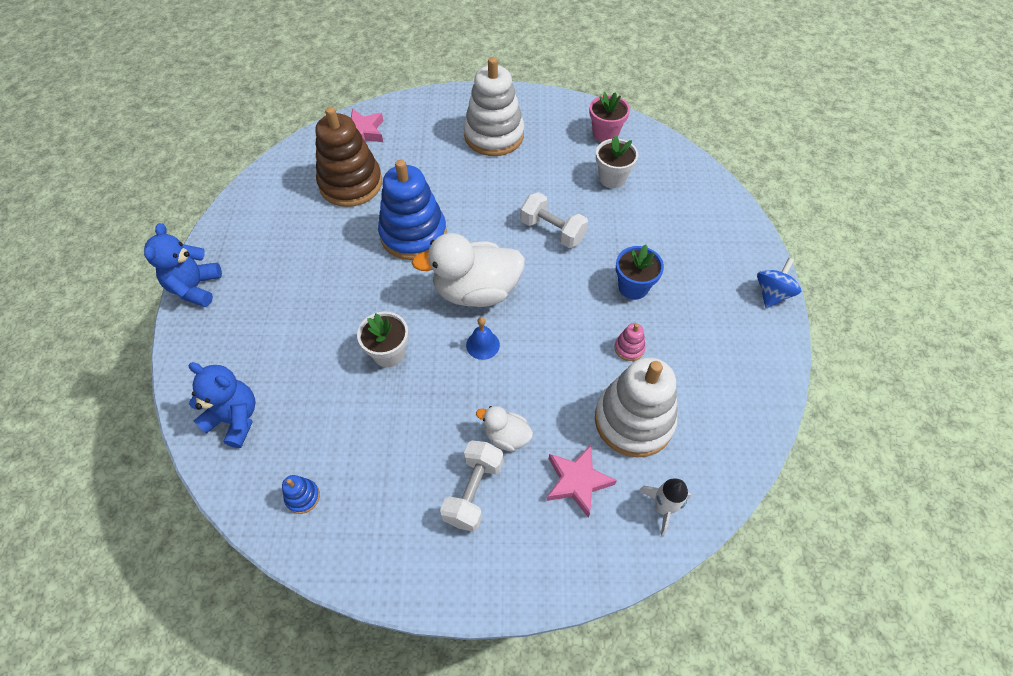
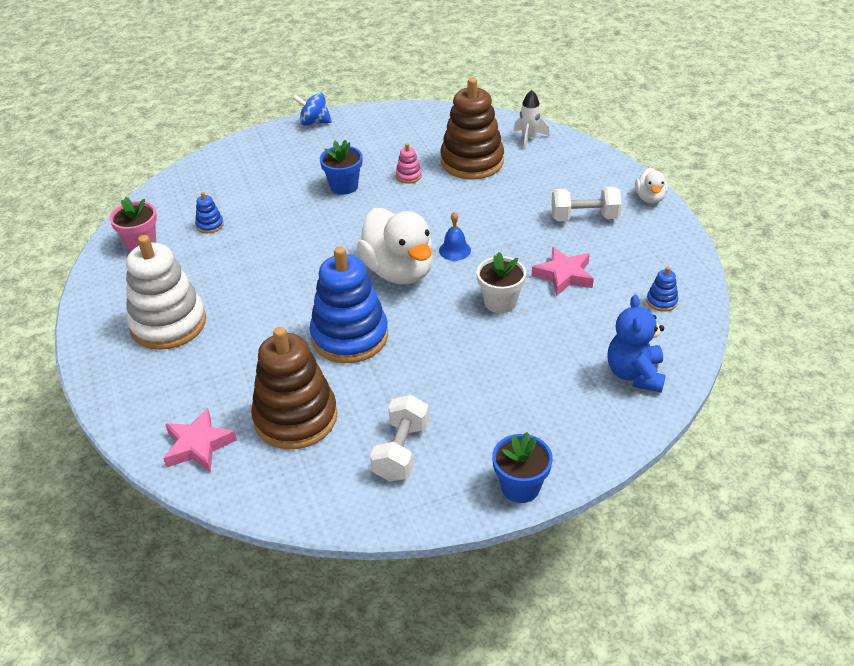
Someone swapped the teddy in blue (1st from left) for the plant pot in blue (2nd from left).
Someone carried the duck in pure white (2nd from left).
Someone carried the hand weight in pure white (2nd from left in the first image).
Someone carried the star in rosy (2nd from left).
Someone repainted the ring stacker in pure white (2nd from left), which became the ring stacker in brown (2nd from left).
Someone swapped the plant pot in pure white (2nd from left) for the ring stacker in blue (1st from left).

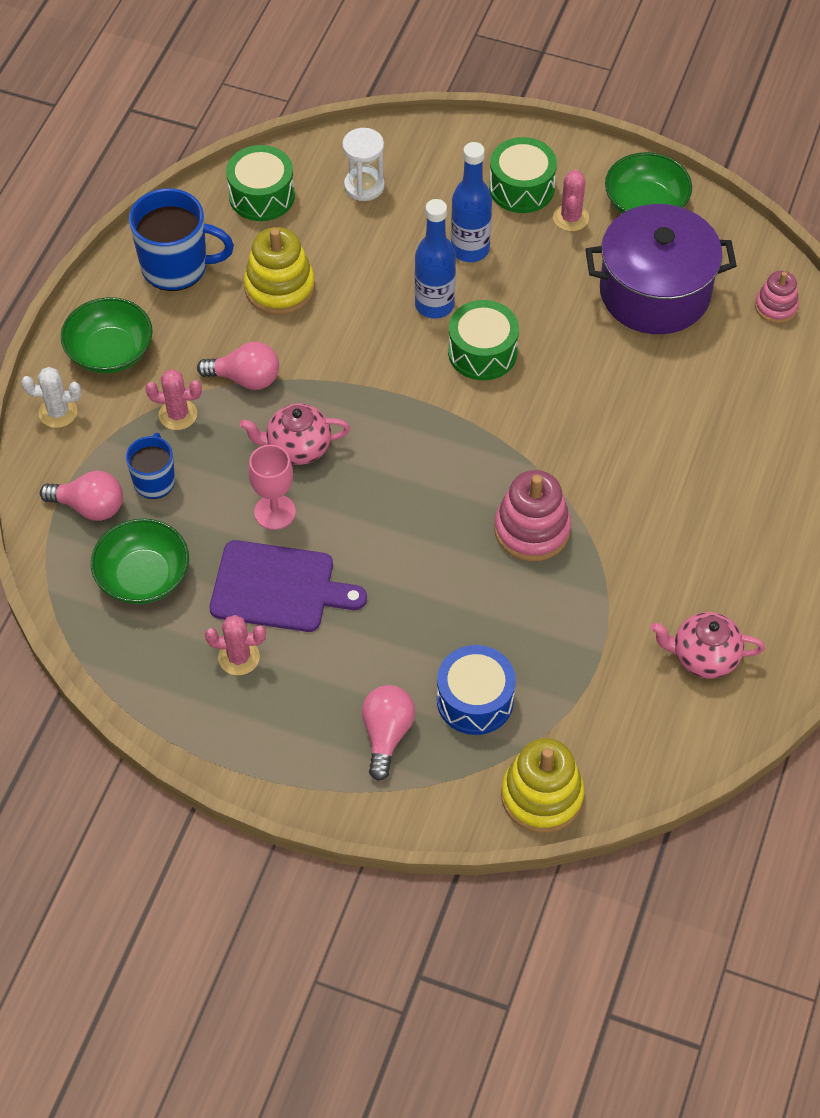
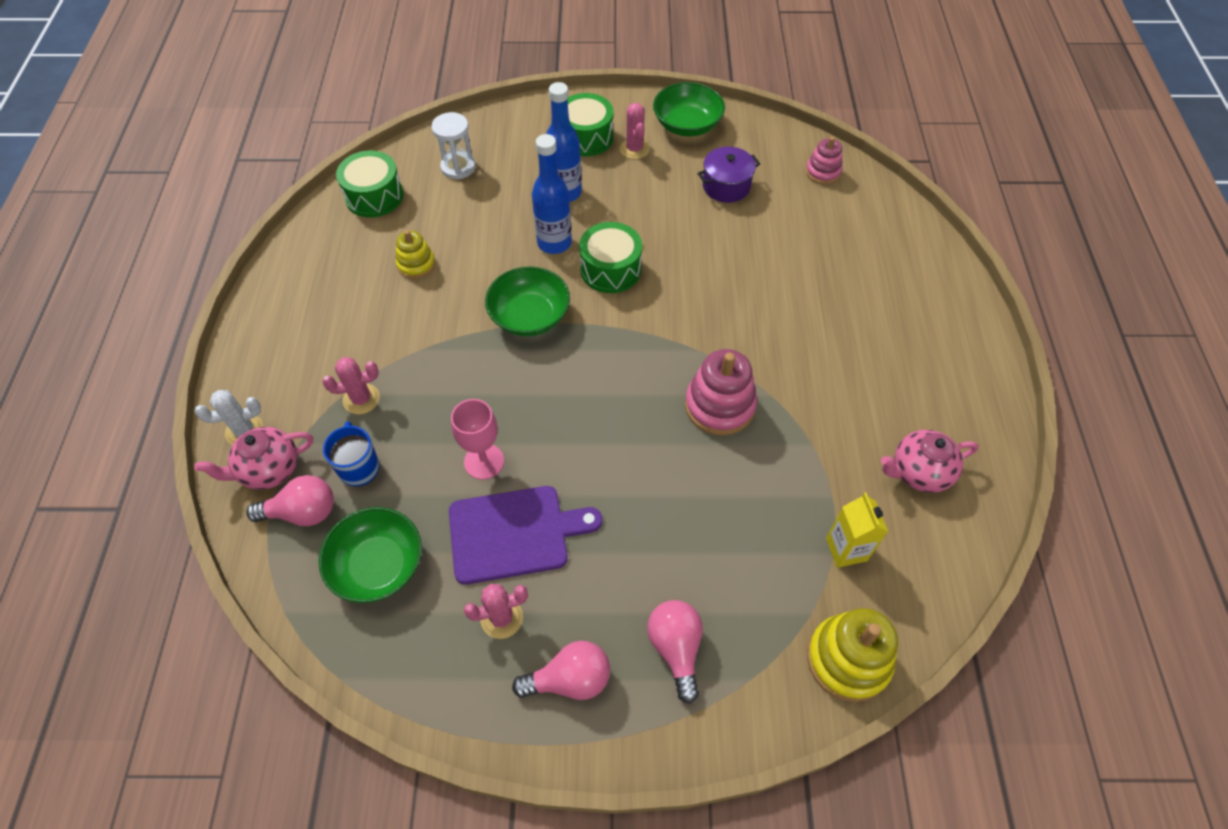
Someone carried the bowl in green (1st from left in the first image).
Someone took away the tea mug in blue (2nd from left).
Someone carried the bulb in rosy (2nd from left).
Someone carried the tea pot in rosy (1st from left).
Someone scaled the ring stacker in bright yellow (1st from left) by 0.60.
Someone took away the toy drum in blue.
Someone scaled the pot in royal purple by 0.51.
Someone put down the milk carton in bright yellow.

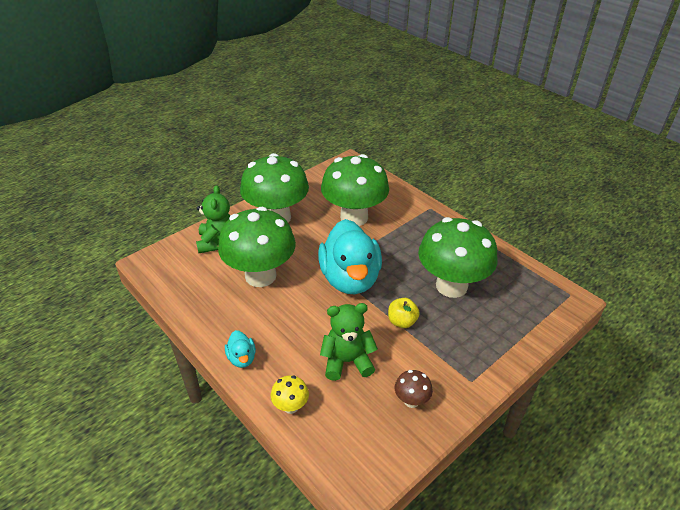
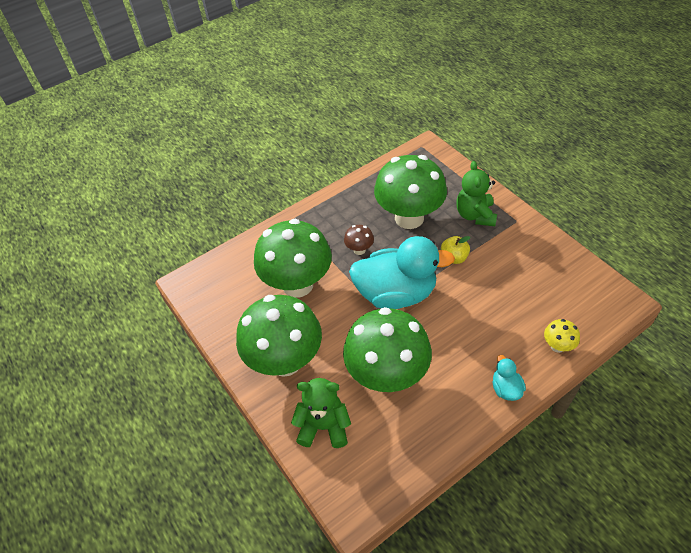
Someone rotated the duck in turquoise (1st from left in the first image) by 90 degrees counterclockwise.
Someone carried the teddy in green (2nd from left).
Someone carried the toadstool in brown.

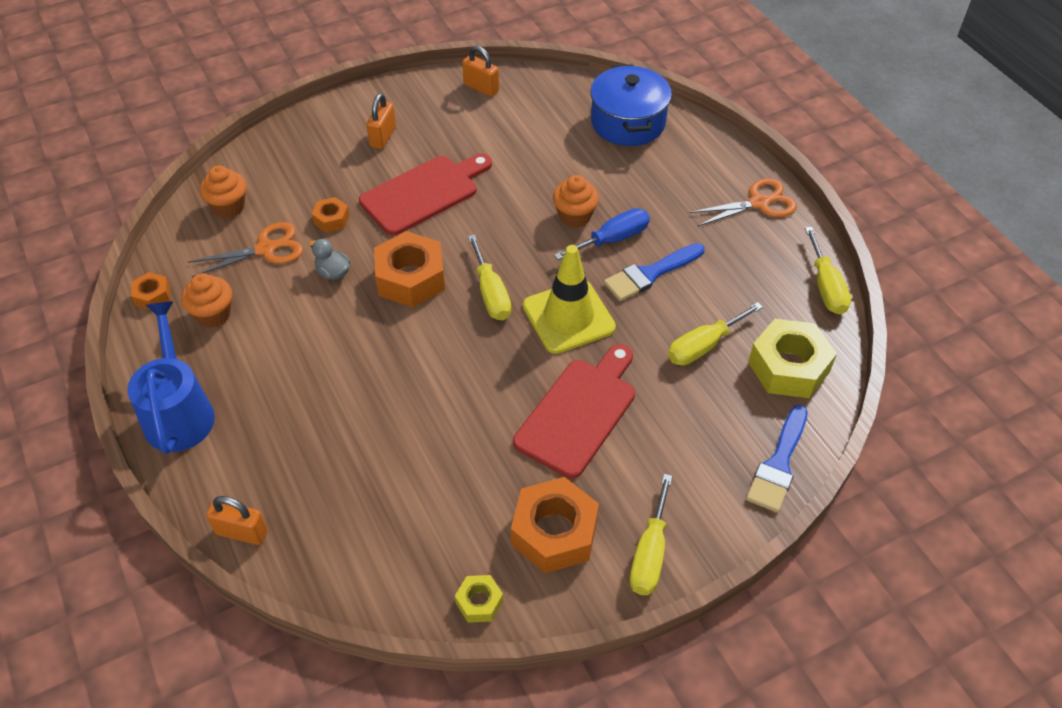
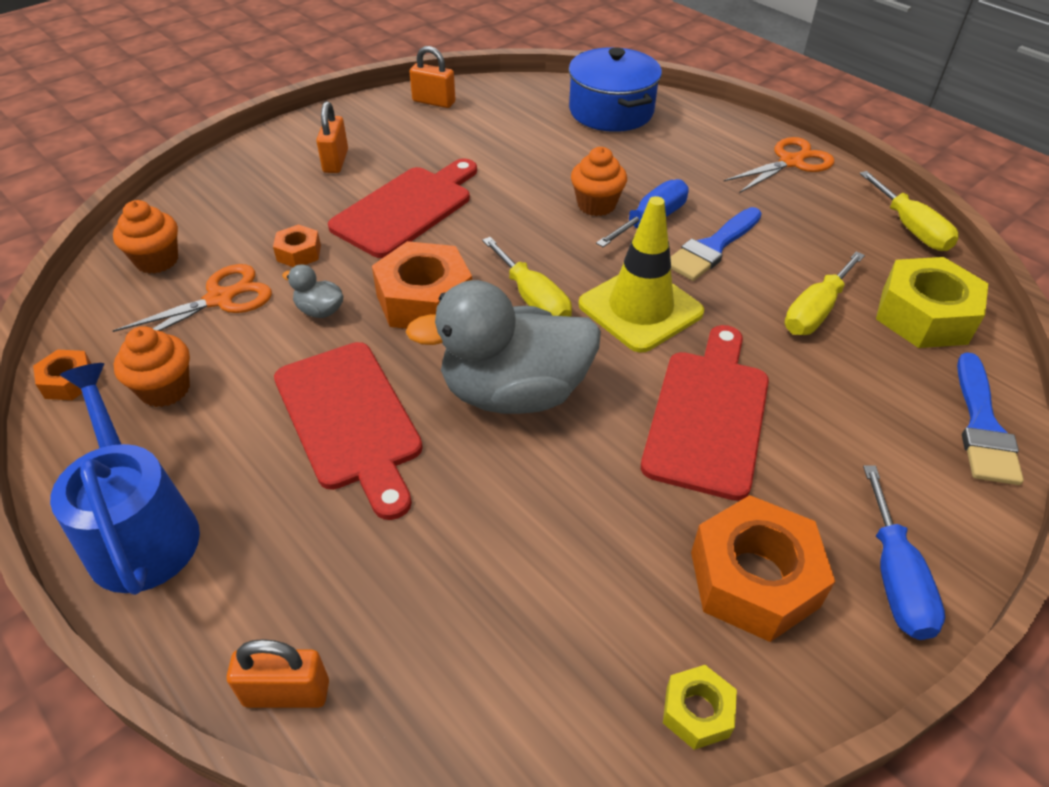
Someone repainted the hand screwdriver in bright yellow (2nd from left), which became the hand screwdriver in blue (2nd from left).
Someone put down the bread board in crimson (1st from left).
Someone put down the duck in gray (2nd from left).

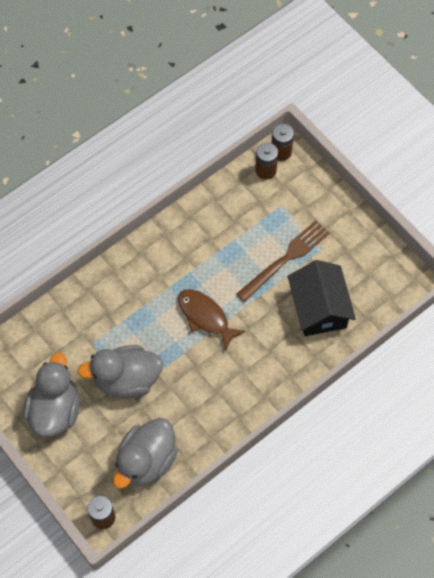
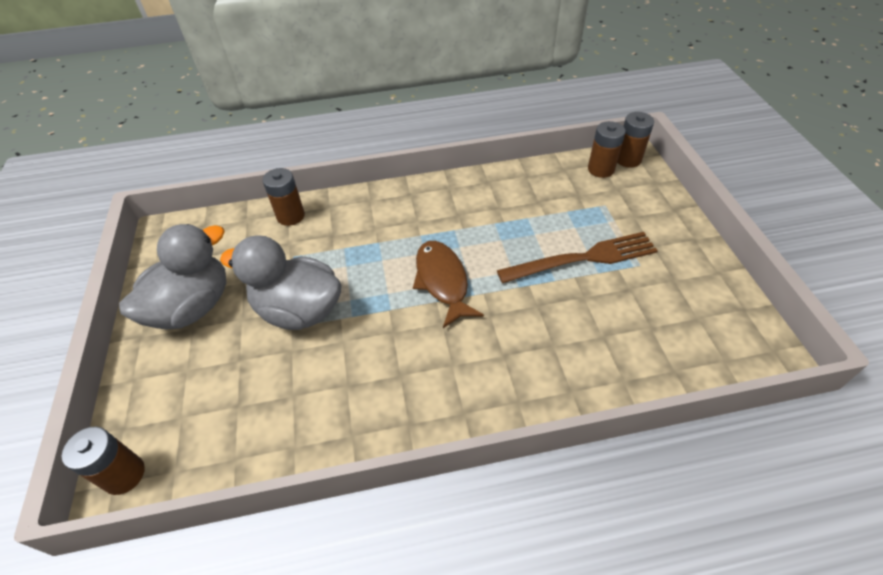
Someone took away the duck in gray (3rd from left).
Someone took away the cottage in ebony.
Someone put down the battery in brown (2nd from left).

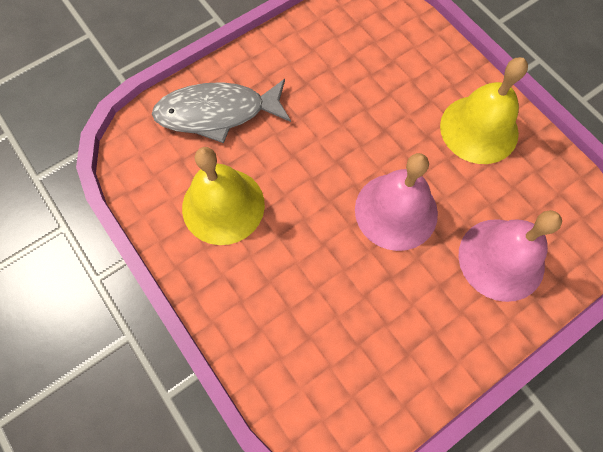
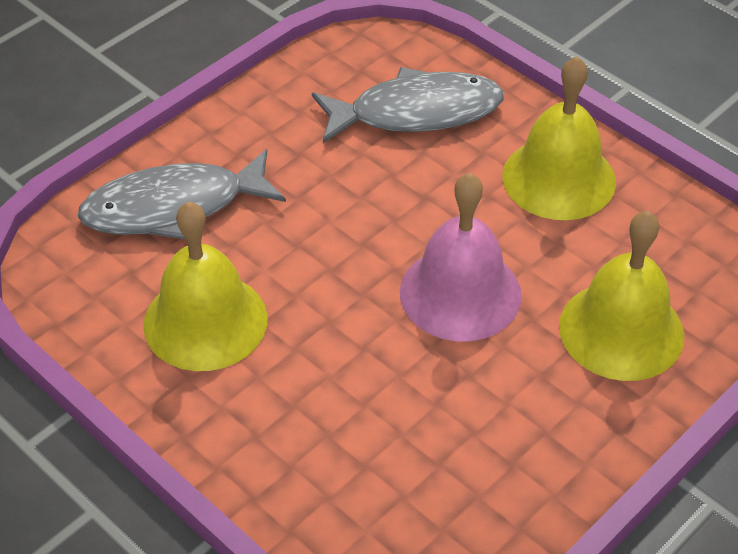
Someone repainted the bell in rosy (2nd from left), which became the bell in bright yellow (3rd from left).
Someone put down the fish in gray (2nd from left).

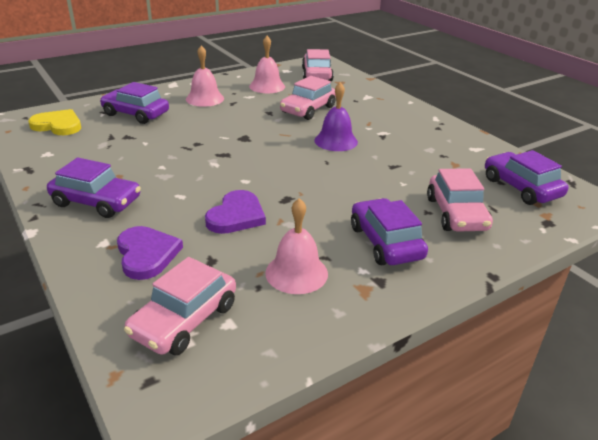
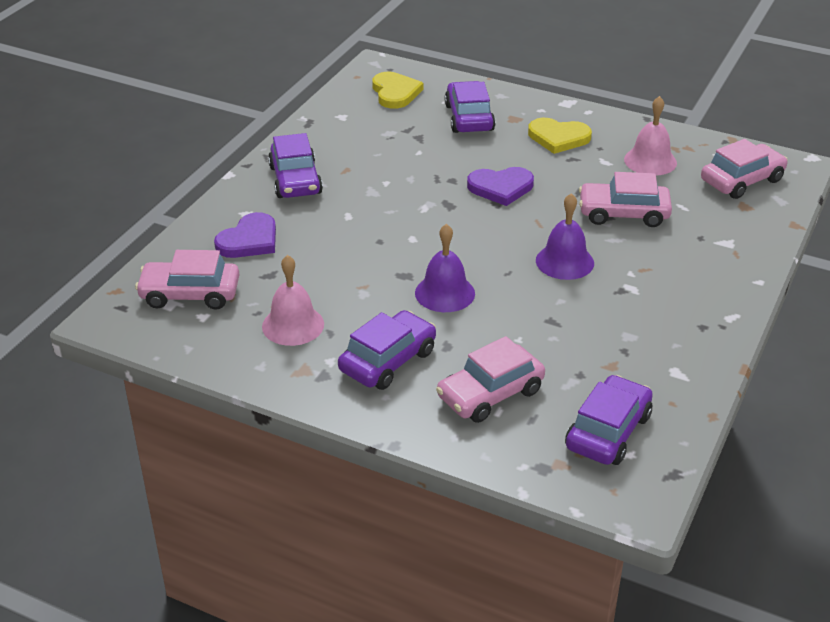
Someone swapped the bell in rosy (1st from left) for the heart in bright yellow (2nd from left).
Someone carried the heart in royal purple (2nd from left).
Someone put down the bell in royal purple (1st from left).

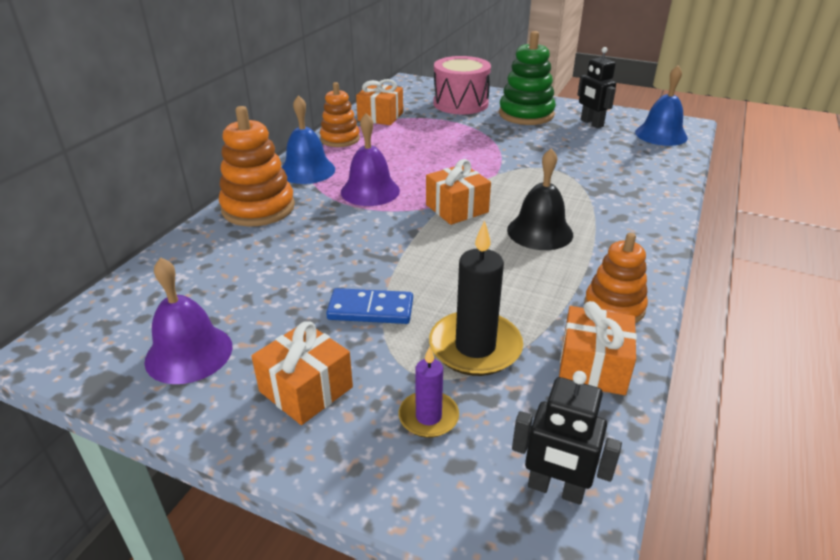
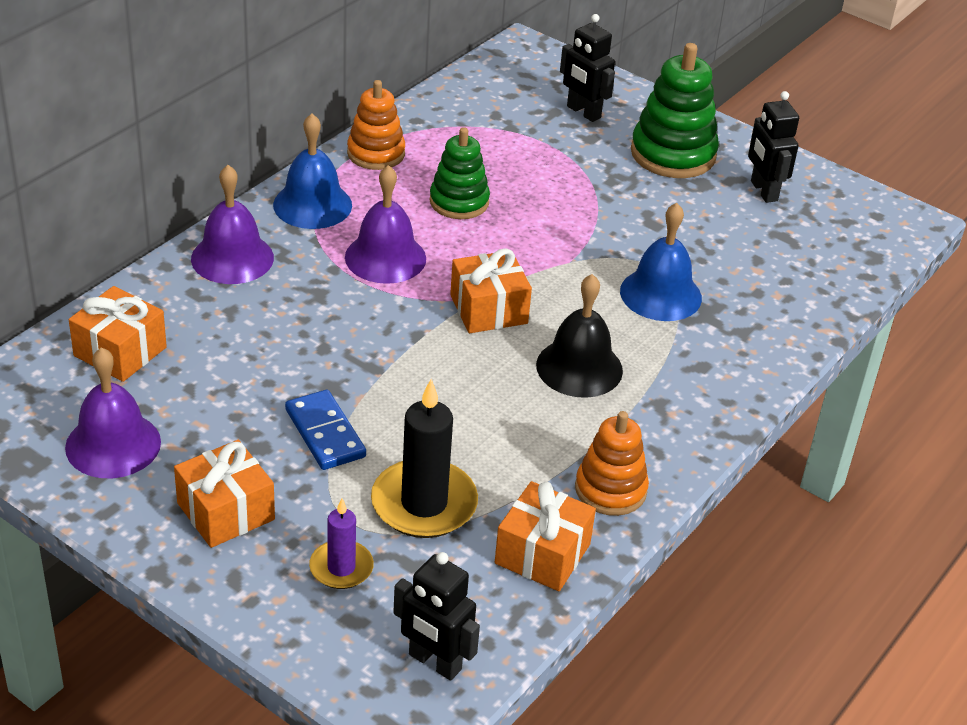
Someone swapped the ring stacker in bright orange (1st from left) for the bell in royal purple (2nd from left).
Someone rotated the domino piece in blue by 45 degrees clockwise.
Someone carried the gift in bright orange (2nd from left in the first image).
Someone swapped the toy drum in rosy for the robot figure in ebony (2nd from left).
Someone carried the bell in blue (2nd from left).
Someone put down the ring stacker in green (1st from left).

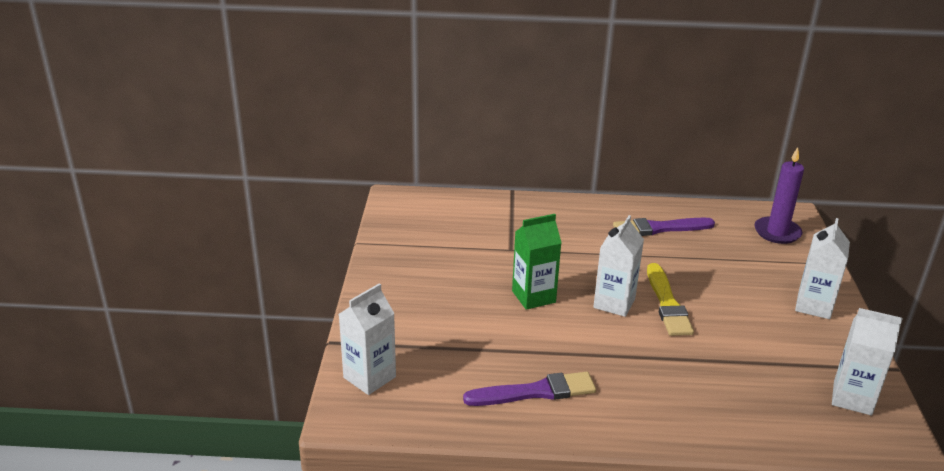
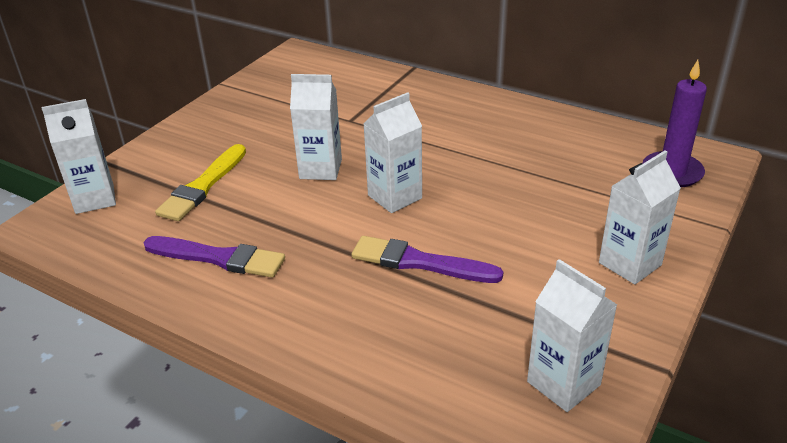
Someone repainted the milk carton in green, which became the milk carton in pure white (2nd from left).
Someone carried the paint brush in royal purple (2nd from left).
Someone carried the paint brush in bright yellow.

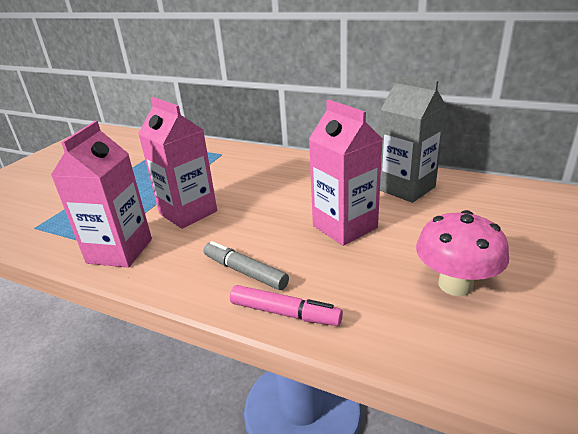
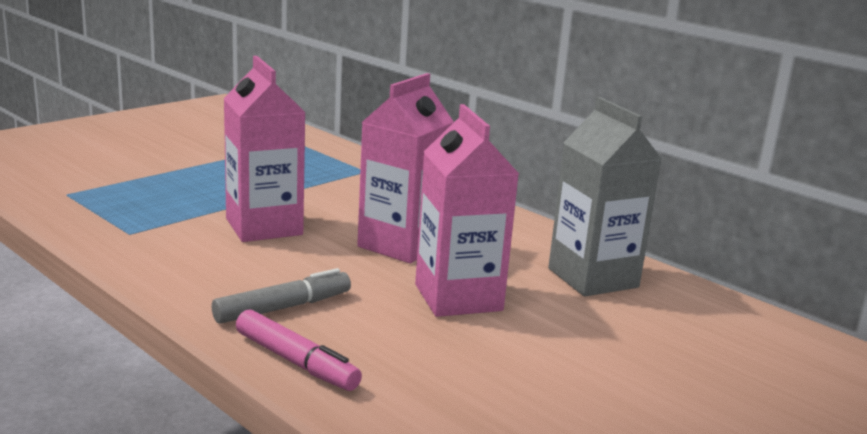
Someone carried the milk carton in rosy (1st from left in the first image).
Someone rotated the marker in gray by 90 degrees clockwise.
Someone took away the toadstool in rosy.

